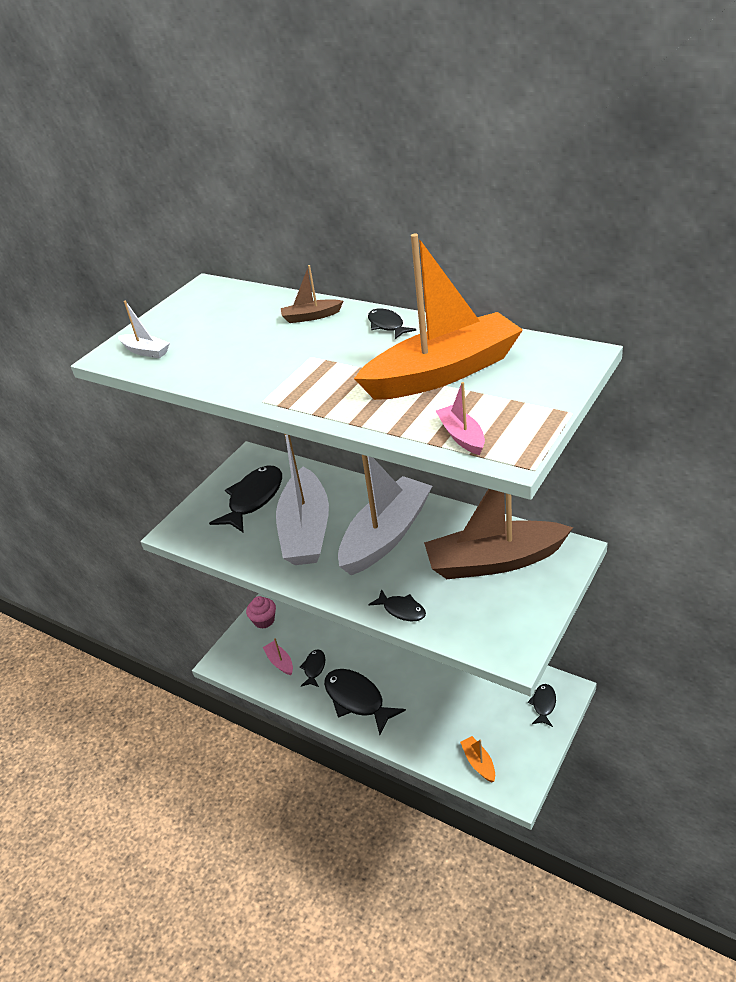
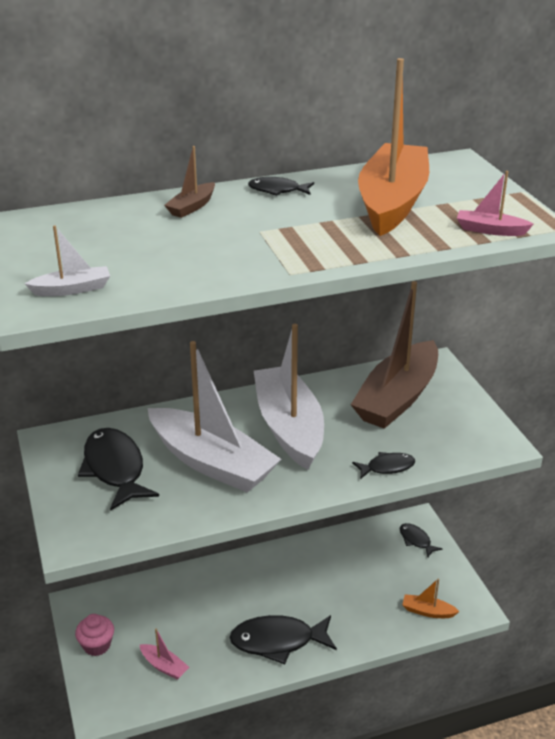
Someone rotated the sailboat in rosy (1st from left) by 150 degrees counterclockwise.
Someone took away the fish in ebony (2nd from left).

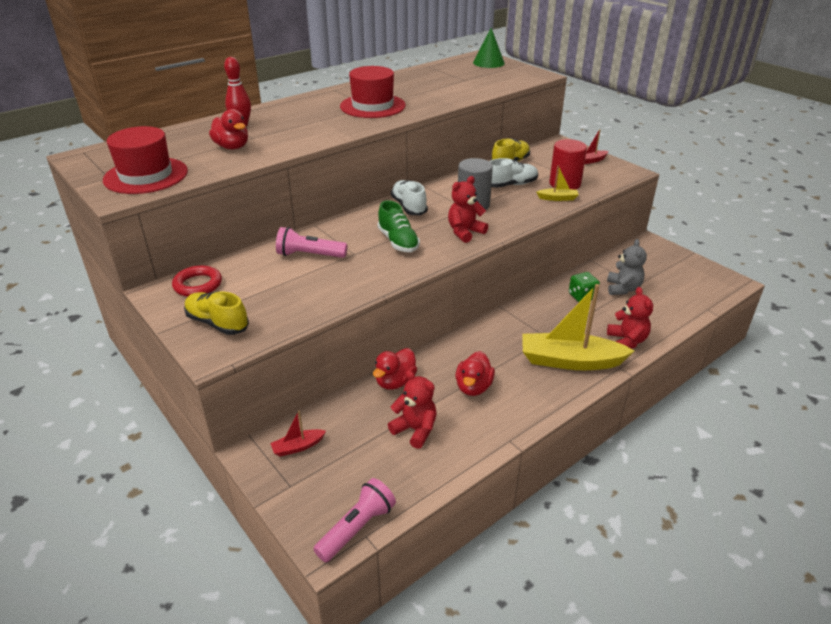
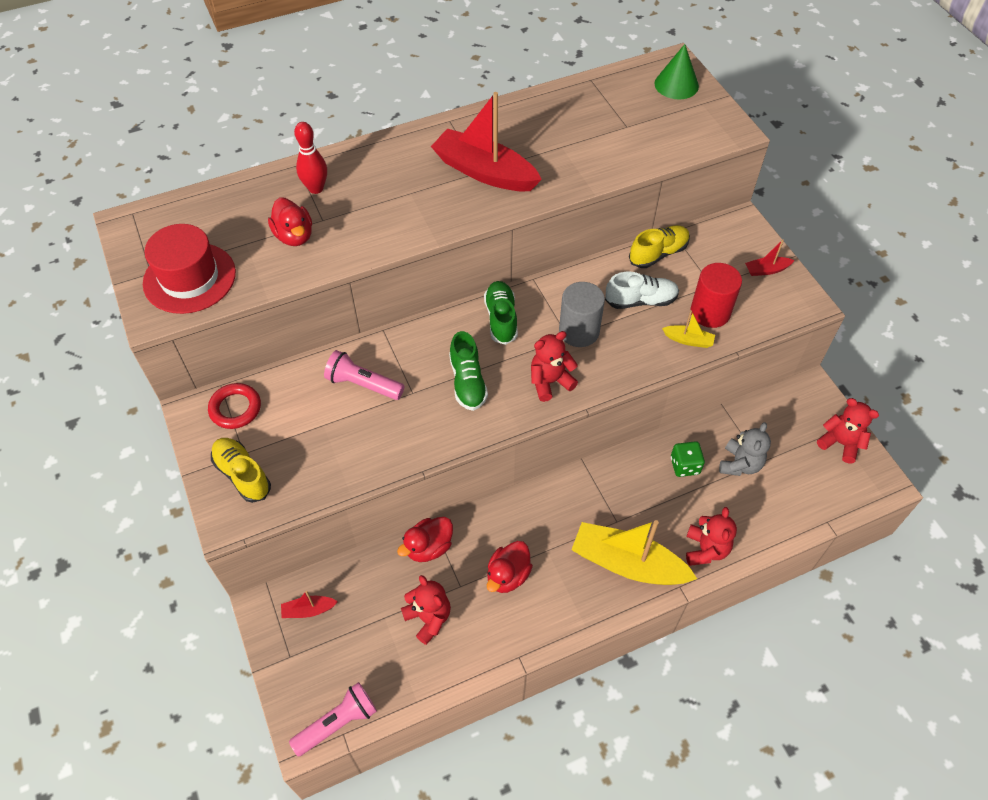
Someone swapped the tall hat in crimson (2nd from left) for the sailboat in crimson (2nd from left).
Someone repainted the sneaker in pure white (1st from left), which became the sneaker in green (2nd from left).
Someone put down the teddy in crimson (4th from left).

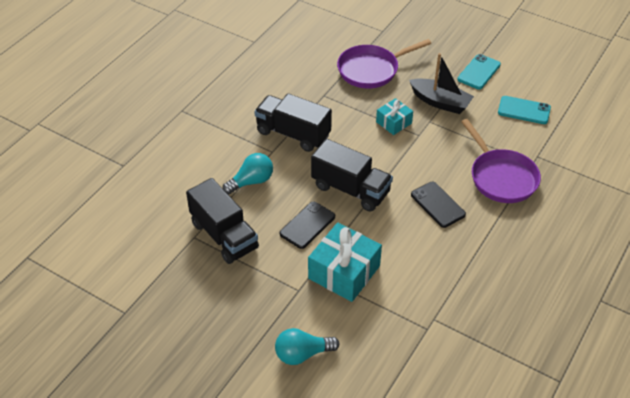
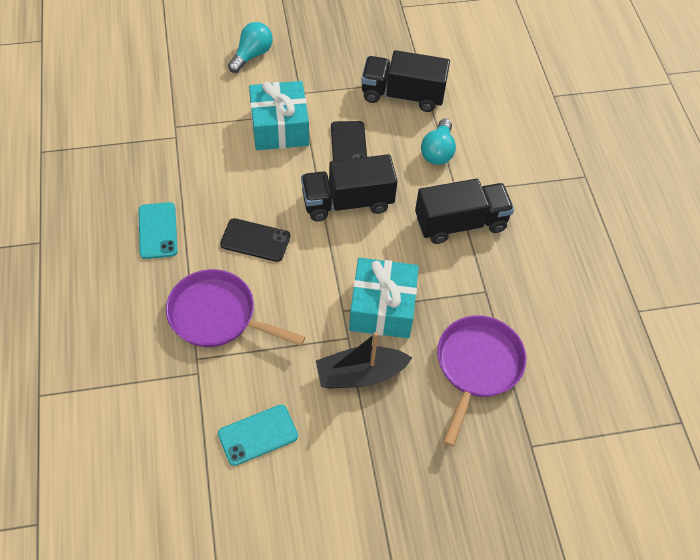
Someone scaled the gift in turquoise (2nd from left) by 1.77.
Someone carried the smartphone in turquoise (1st from left).

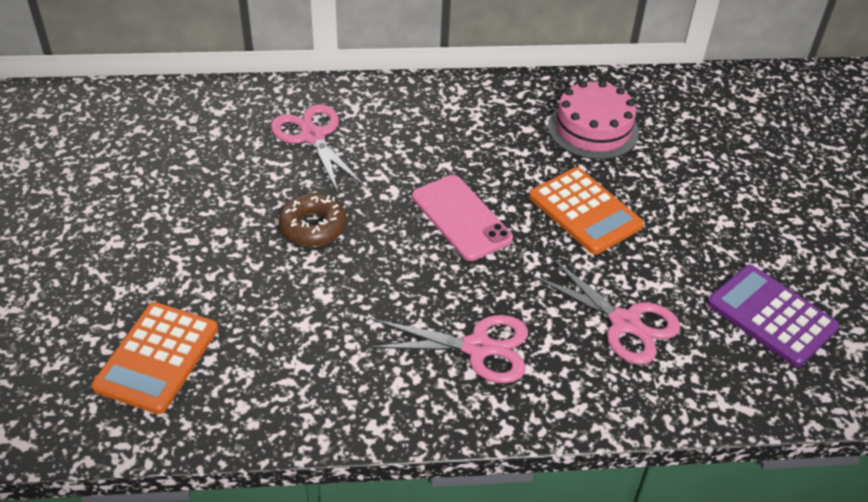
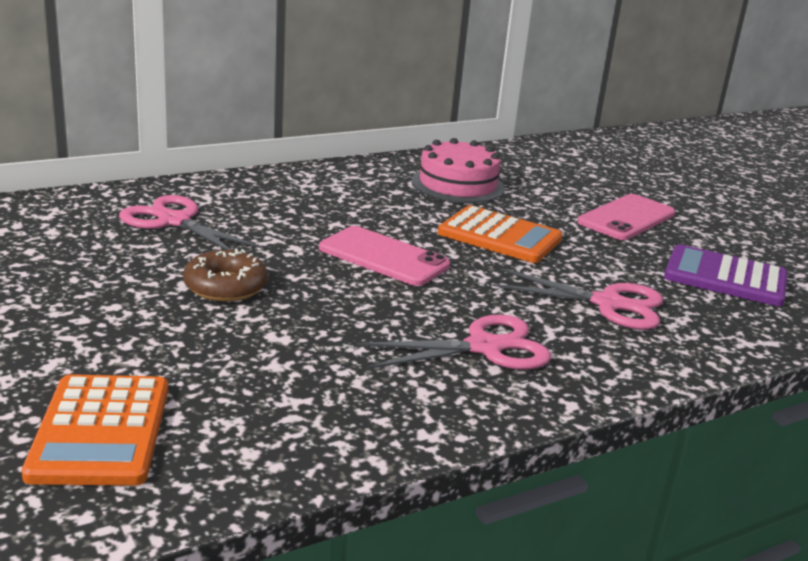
Someone put down the smartphone in rosy (2nd from left).

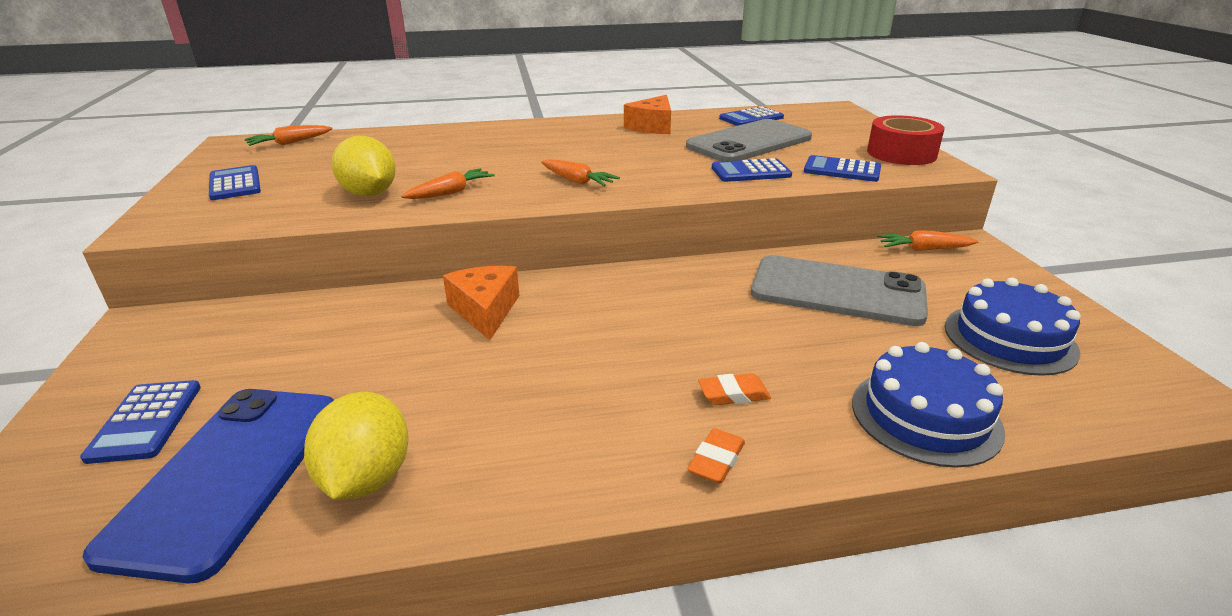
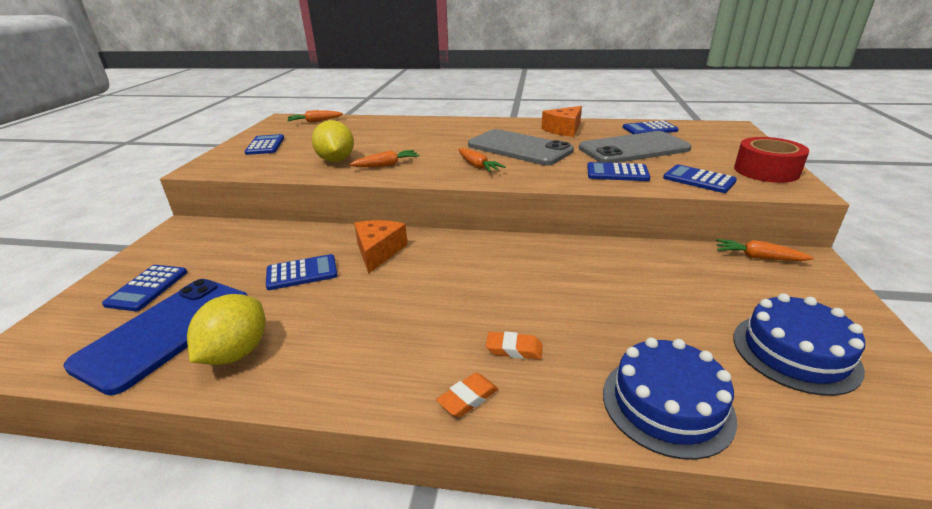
Someone carried the smartphone in gray (2nd from left in the first image).
Someone put down the adding machine in blue (3rd from left).

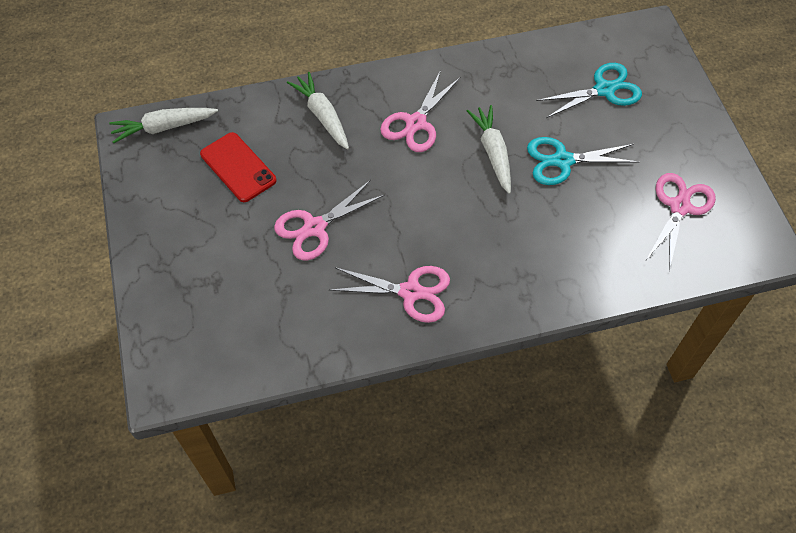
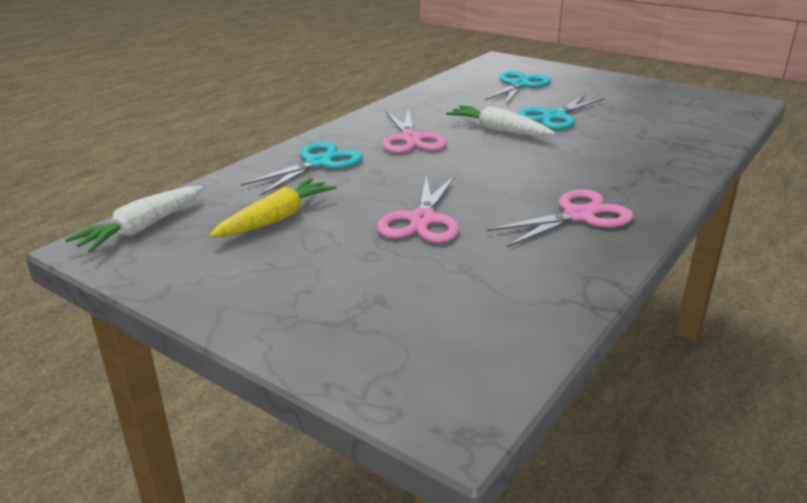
Someone swapped the smartphone in crimson for the carrot in bright yellow.
Someone swapped the carrot in pure white (2nd from left) for the scissors in turquoise (1st from left).
Someone took away the scissors in rosy (4th from left).

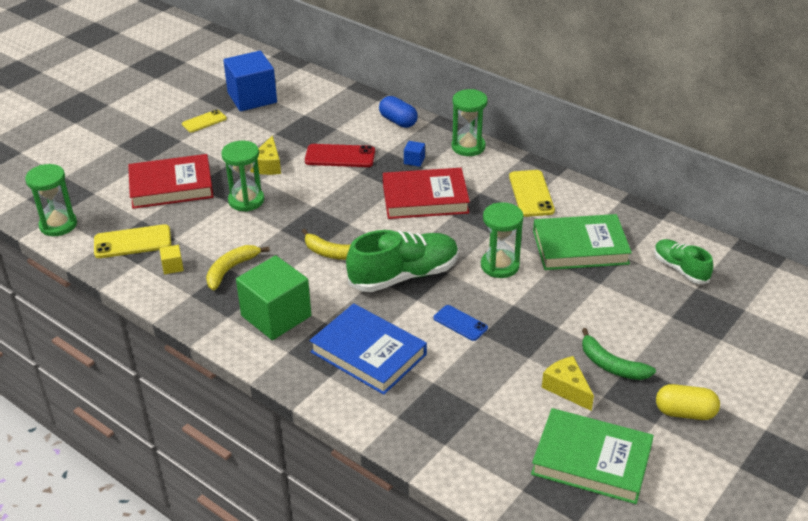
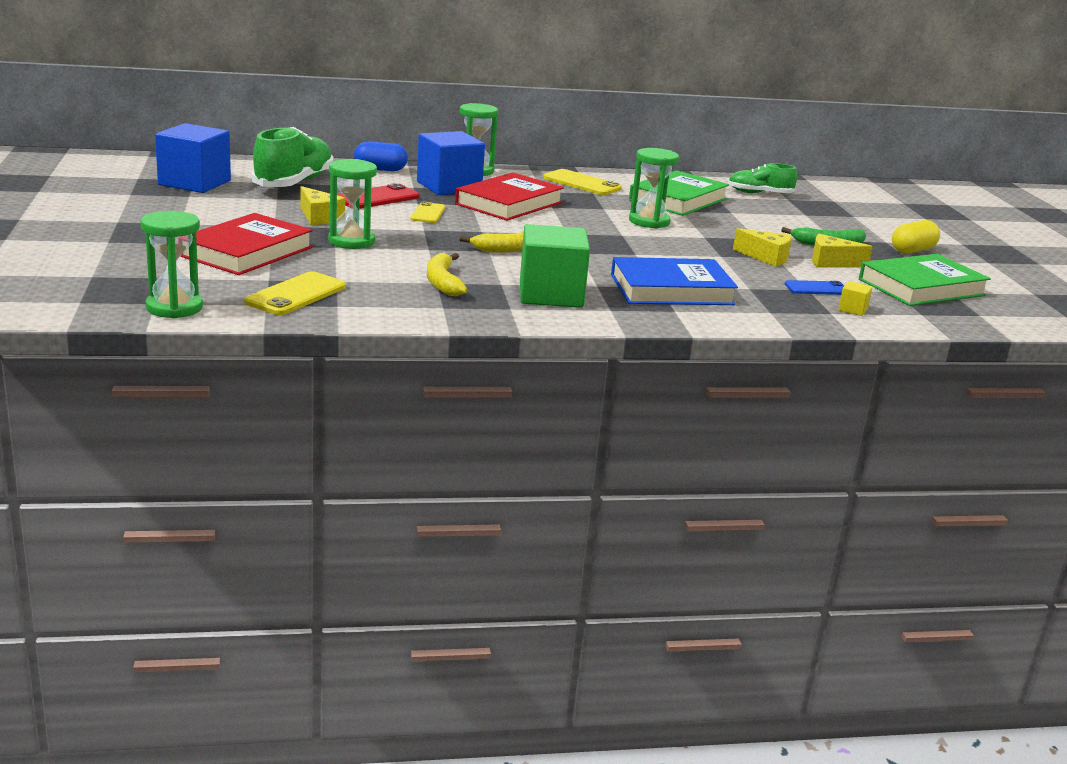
Someone carried the cube in bright yellow.
Someone carried the smartphone in bright yellow (2nd from left).
Someone carried the sneaker in green (1st from left).
Someone scaled the cube in blue (2nd from left) by 2.48.
Someone carried the smartphone in blue.
Someone put down the cheese in bright yellow (2nd from left).

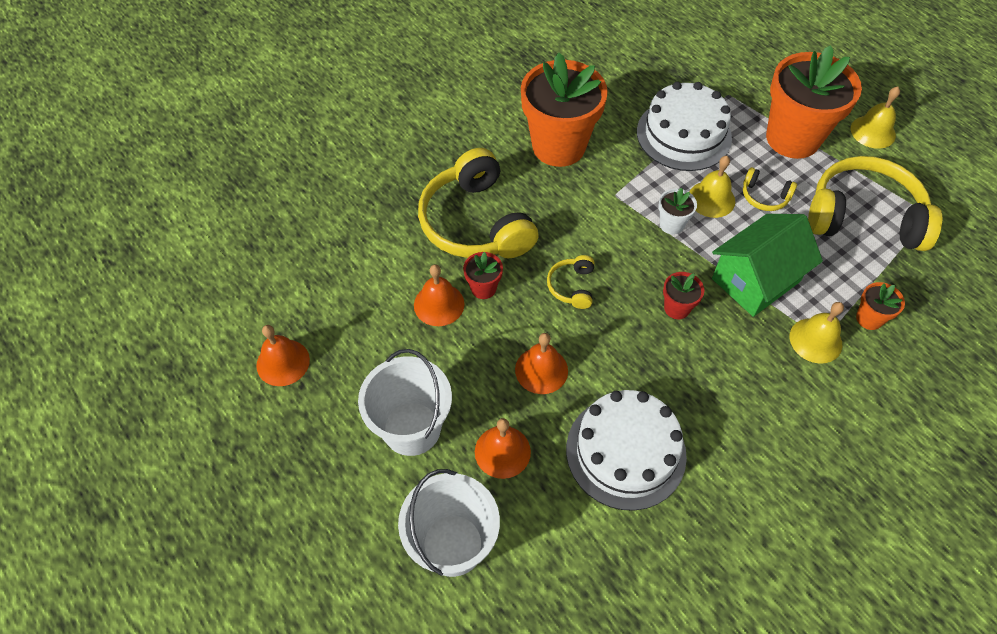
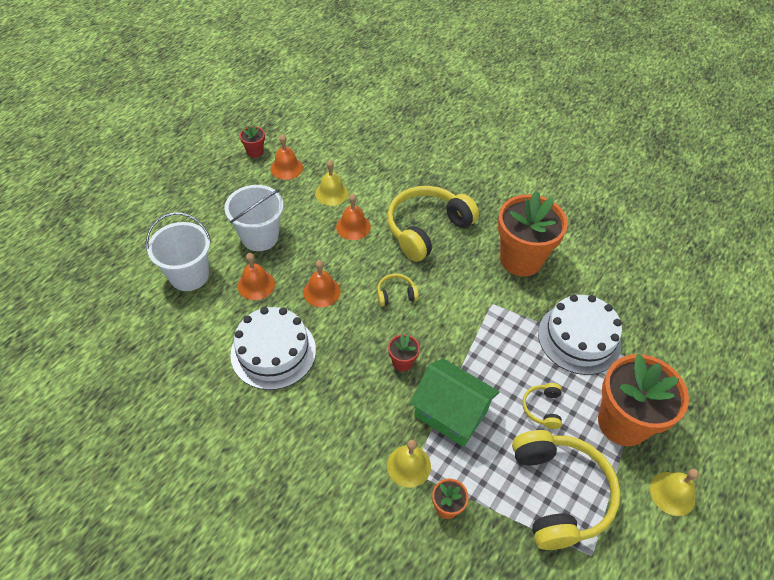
Someone carried the plant pot in crimson (1st from left).
Someone took away the plant pot in pure white.
Someone carried the bell in bright yellow (1st from left).

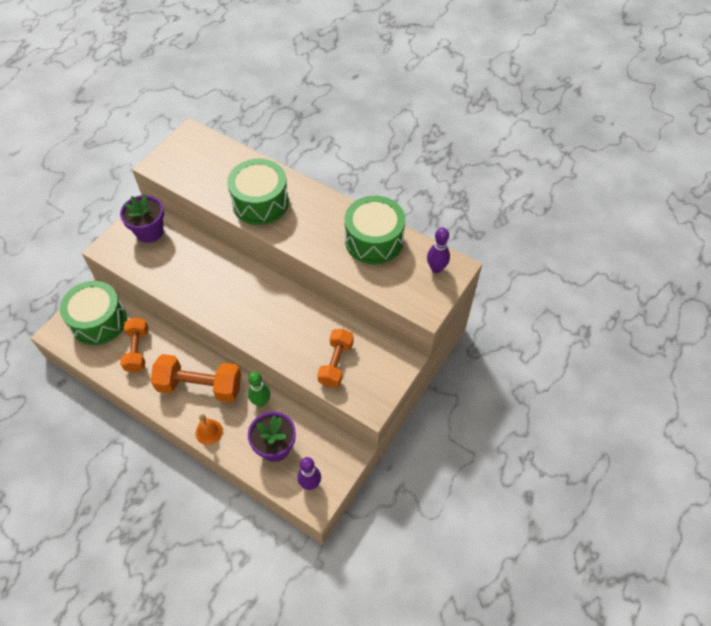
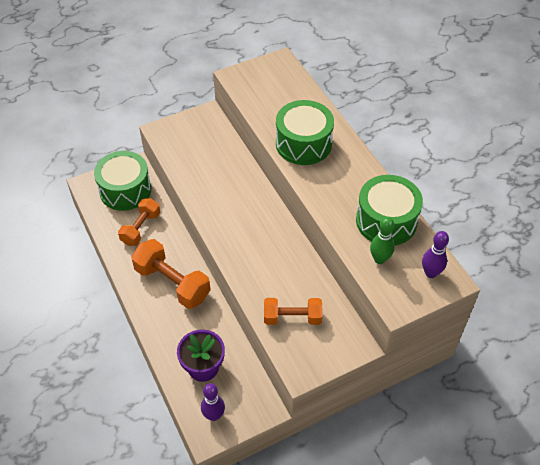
Someone took away the plant pot in royal purple (1st from left).
Someone took away the bell in bright orange.
Someone carried the bowling pin in green.
Someone rotated the hand weight in bright orange (3rd from left) by 45 degrees clockwise.

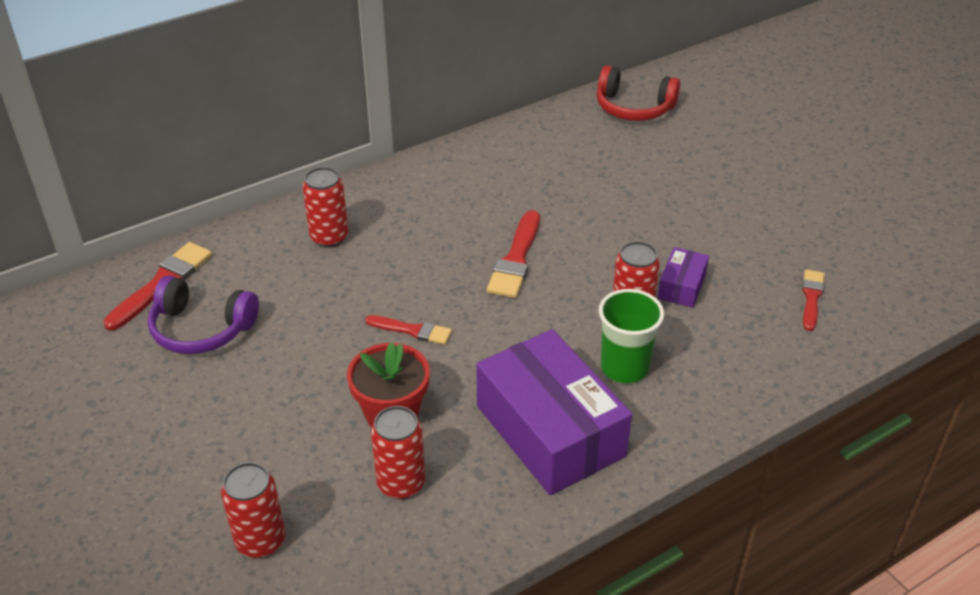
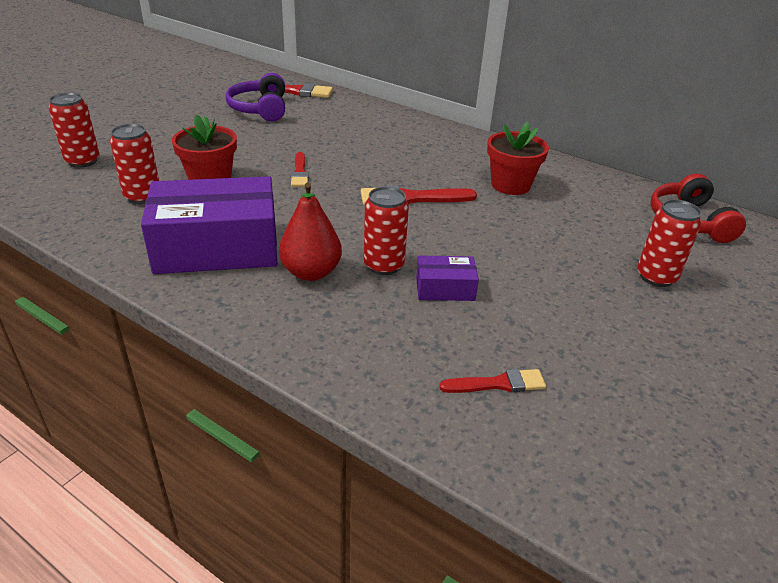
Someone carried the can in crimson (2nd from left in the first image).
Someone rotated the package in royal purple (1st from left) by 45 degrees clockwise.
Someone swapped the tumbler in green for the toy pear in crimson.
Someone put down the plant pot in crimson (2nd from left).

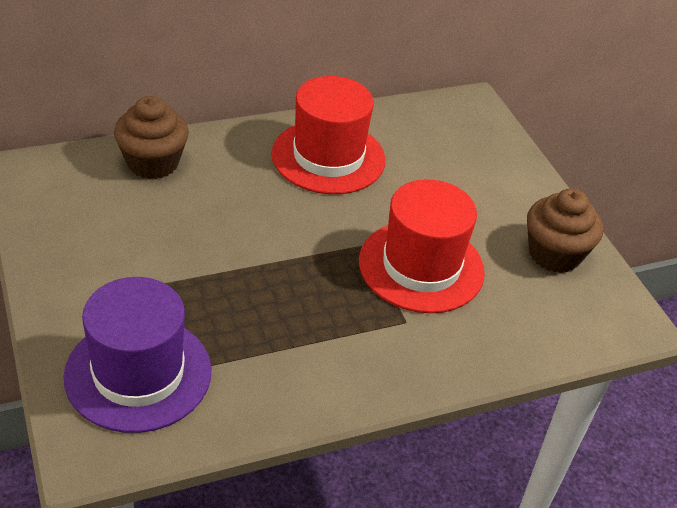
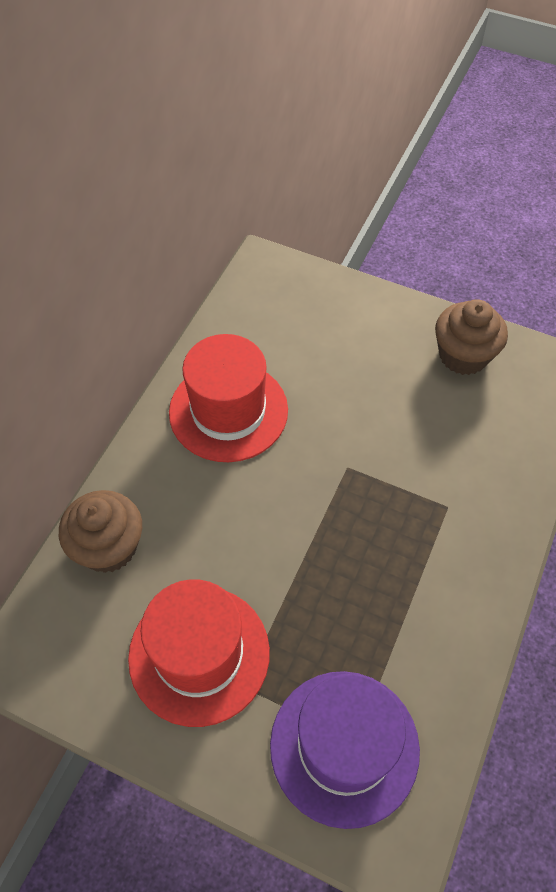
Someone carried the tall hat in crimson (2nd from left in the first image).

